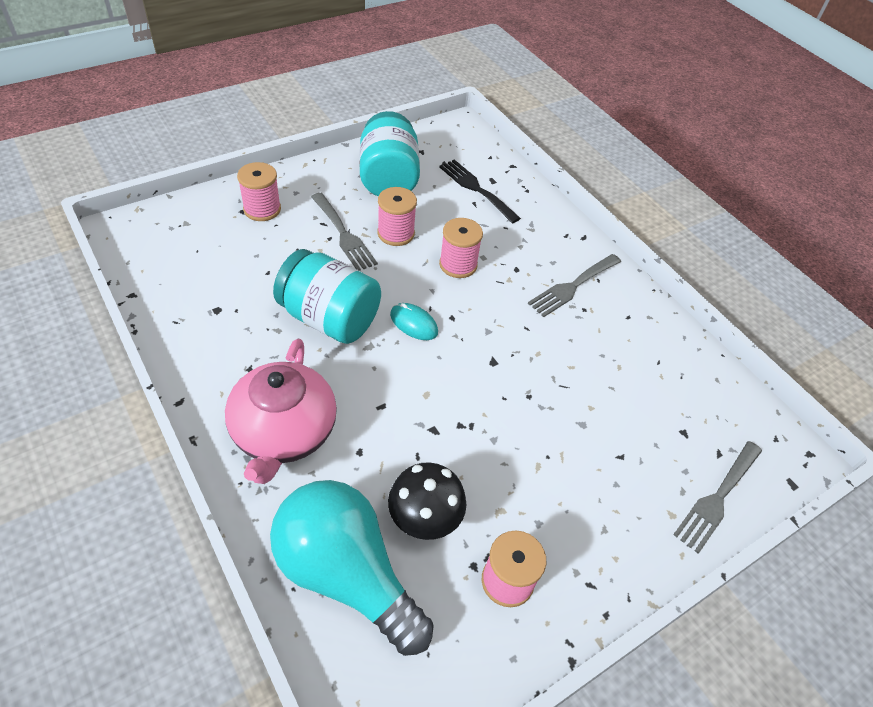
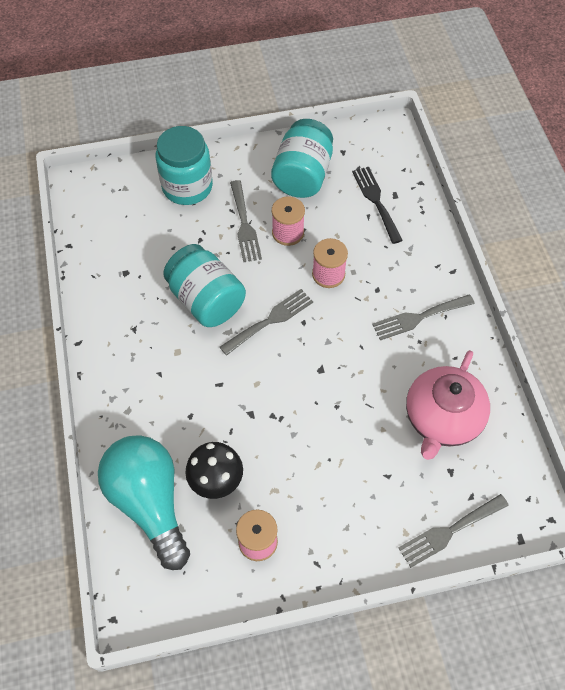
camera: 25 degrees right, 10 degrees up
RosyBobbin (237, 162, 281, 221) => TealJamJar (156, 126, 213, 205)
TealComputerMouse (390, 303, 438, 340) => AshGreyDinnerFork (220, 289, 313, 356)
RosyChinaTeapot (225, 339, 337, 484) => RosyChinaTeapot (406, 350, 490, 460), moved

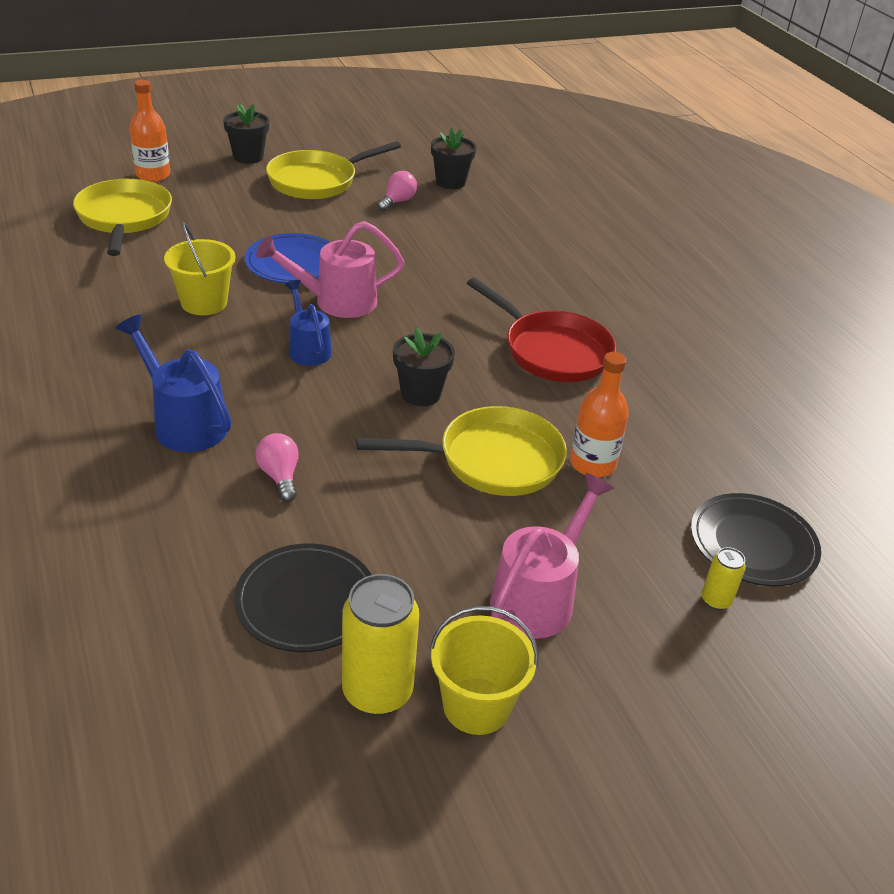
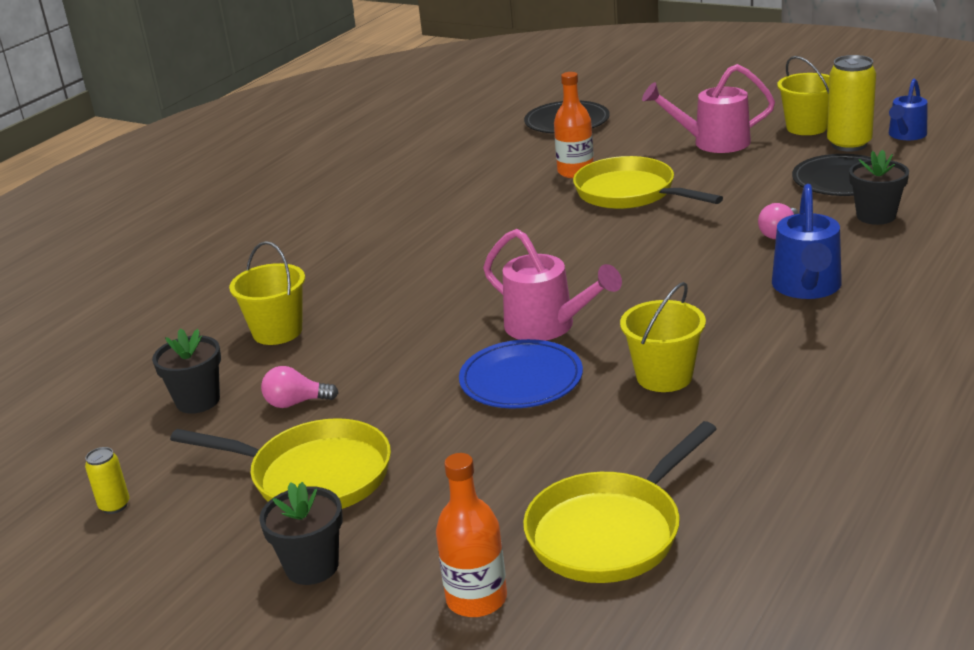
camera: 120 degrees left, 10 degrees down
GoldenSodaCan (702, 547, 746, 610) => GoldenSodaCan (85, 447, 129, 514), moved
nothing => GoldenSandBucket (229, 241, 305, 345)
JetBlackPottedPlant (393, 328, 455, 406) => JetBlackPottedPlant (849, 150, 909, 225), moved
RoyalBlueWateringCan (285, 280, 332, 366) => RoyalBlueWateringCan (889, 78, 928, 140), moved
RedSkillet (467, 278, 616, 382) => nothing

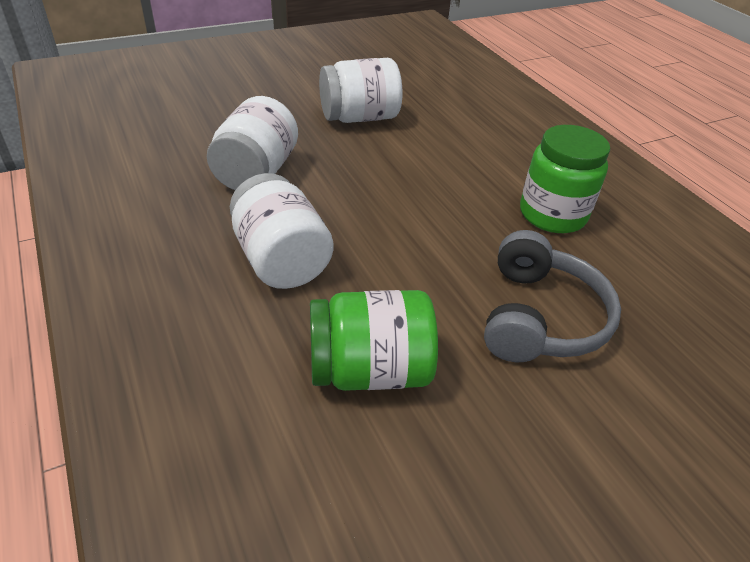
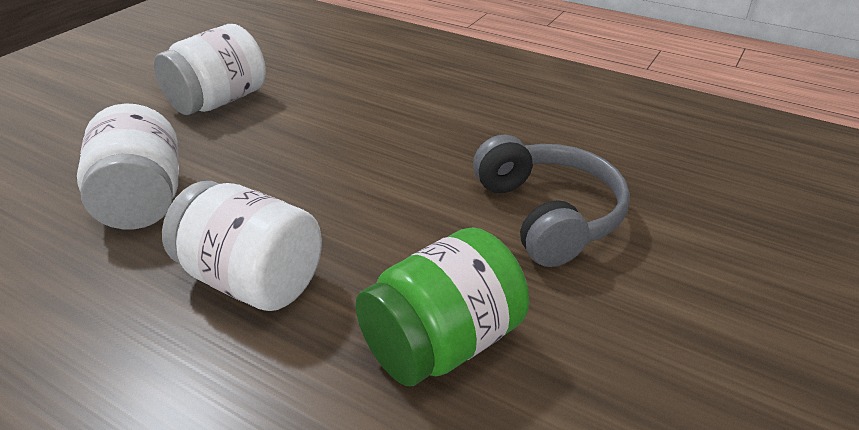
camera: 30 degrees left, 5 degrees down
GreenJamJar (520, 125, 610, 233) => nothing

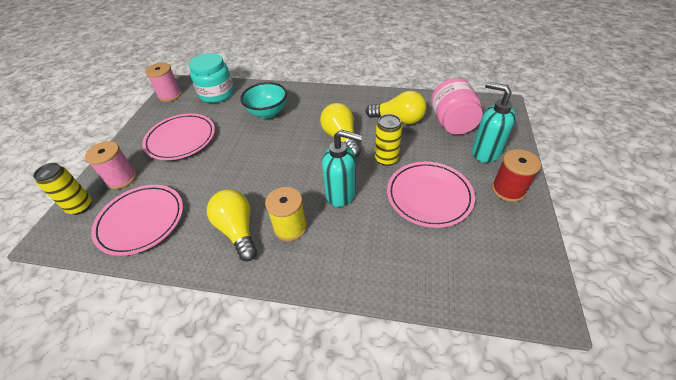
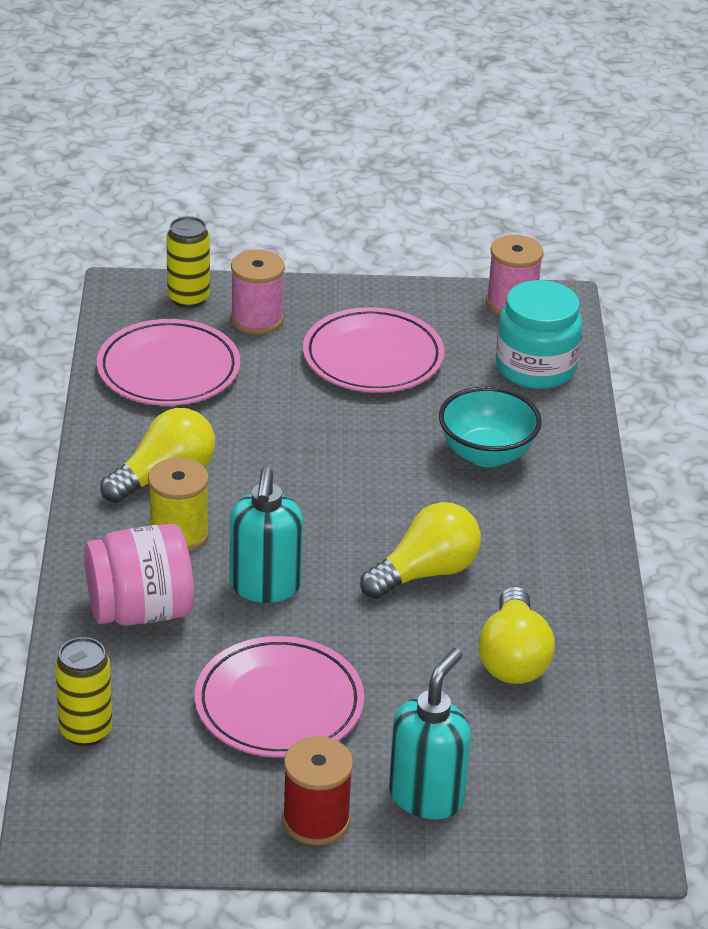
camera: 75 degrees right, 10 degrees down
GoldenSodaCan (375, 114, 402, 166) => GoldenSodaCan (55, 637, 112, 746), moved
RosyJamJar (431, 78, 483, 135) => RosyJamJar (84, 523, 194, 626), moved

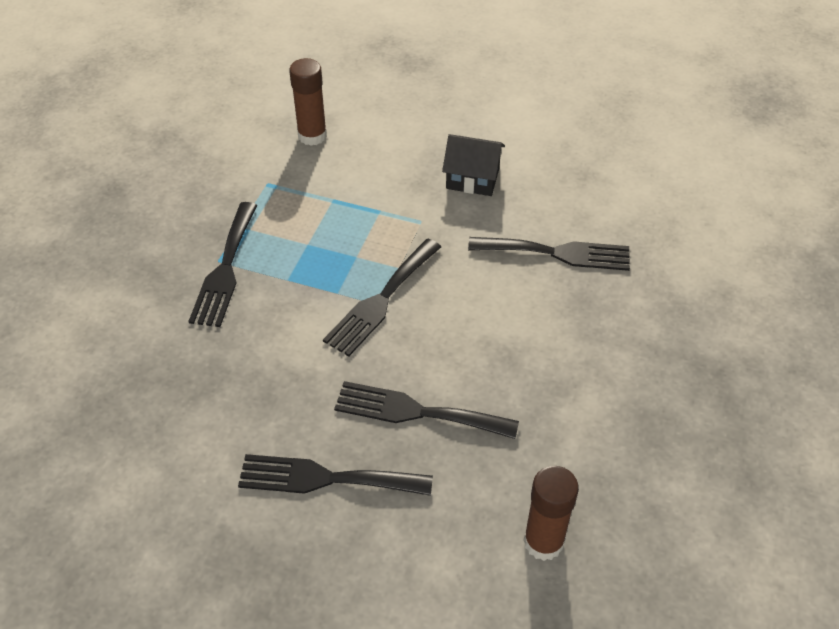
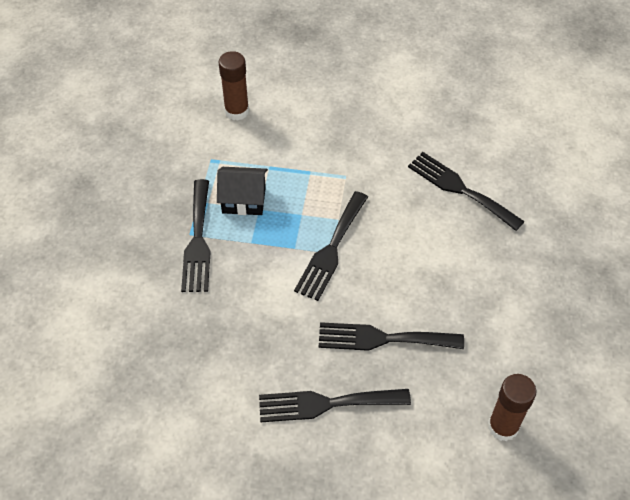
camera: 10 degrees left, 5 degrees up
JetBlackCottage (442, 134, 505, 196) => JetBlackCottage (217, 167, 268, 215), moved
JetBlackDinnerFork (468, 237, 630, 271) => JetBlackDinnerFork (408, 152, 525, 231), 135 degrees counterclockwise

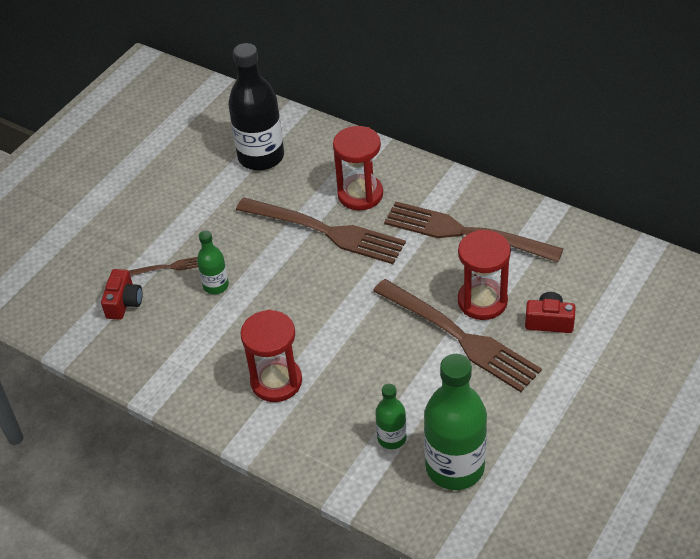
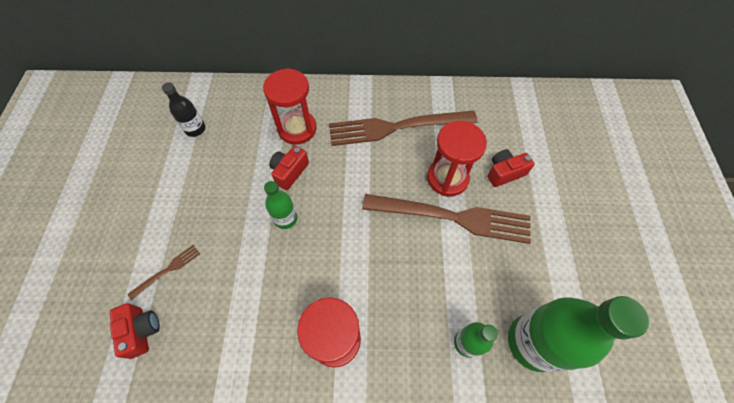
camera: 35 degrees left, 15 degrees up
JetBlackDrinkBottle (228, 43, 284, 170) => JetBlackDrinkBottle (162, 82, 205, 137), x0.51
GreenDrinkBottle (197, 230, 229, 294) => GreenDrinkBottle (264, 181, 297, 229), moved
BrownDinnerFork (236, 197, 406, 264) => RedCamera (269, 146, 309, 190)

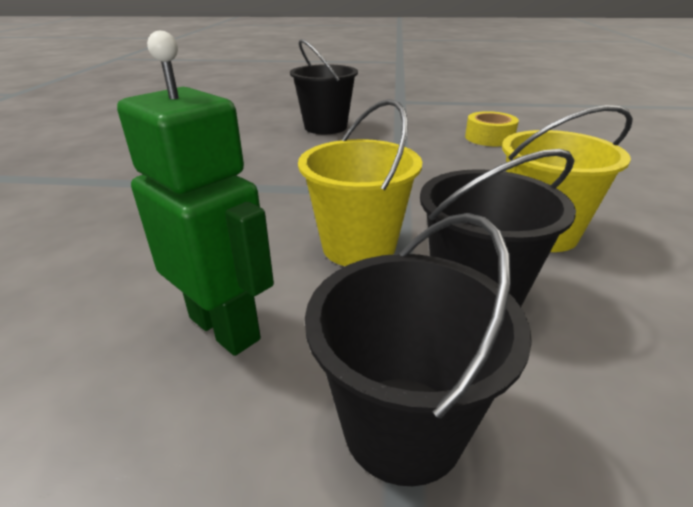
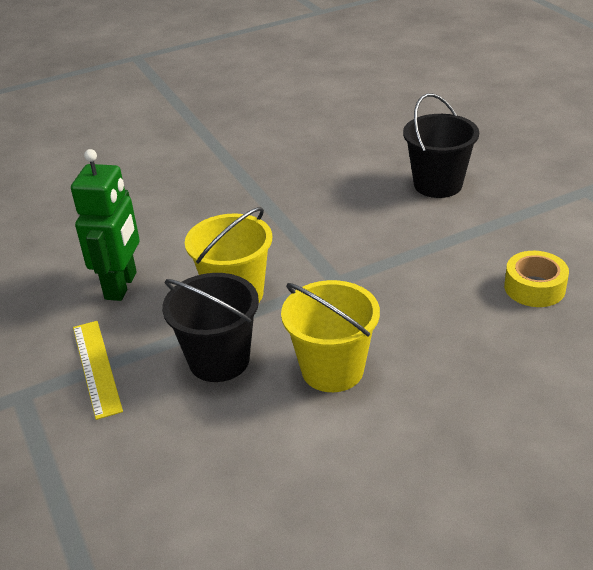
camera: 60 degrees right, 5 degrees up
JetBlackSandBucket (305, 213, 532, 486) => GoldenStraightedge (73, 321, 123, 420)

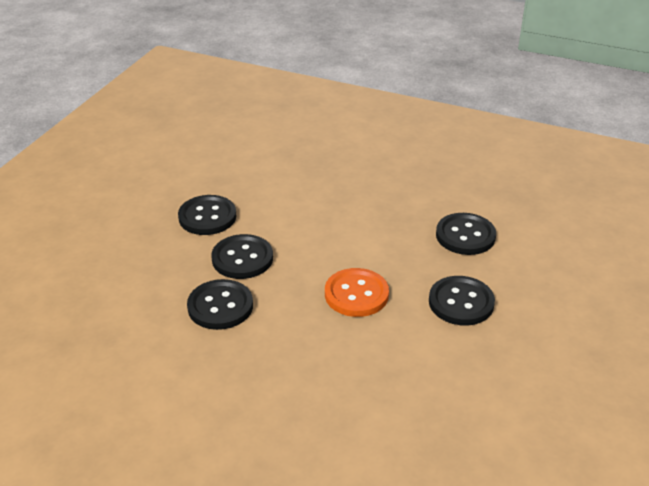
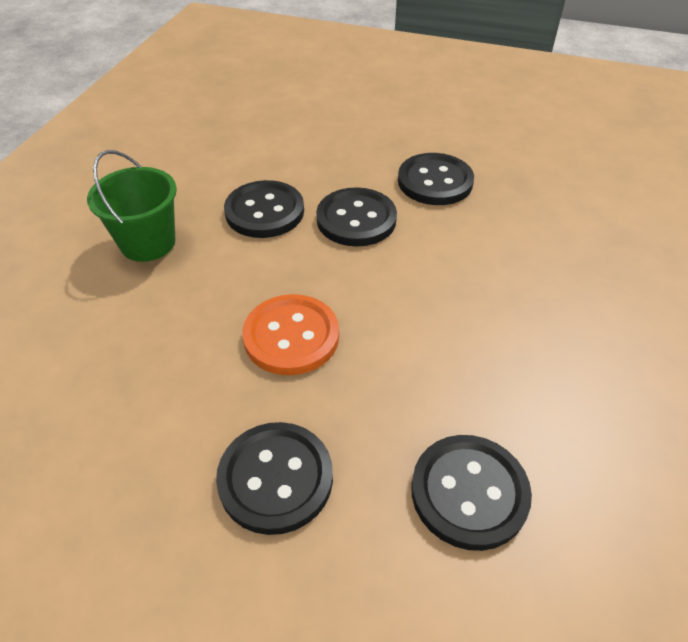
camera: 85 degrees right, 10 degrees up
nothing => GreenSandBucket (87, 150, 177, 262)

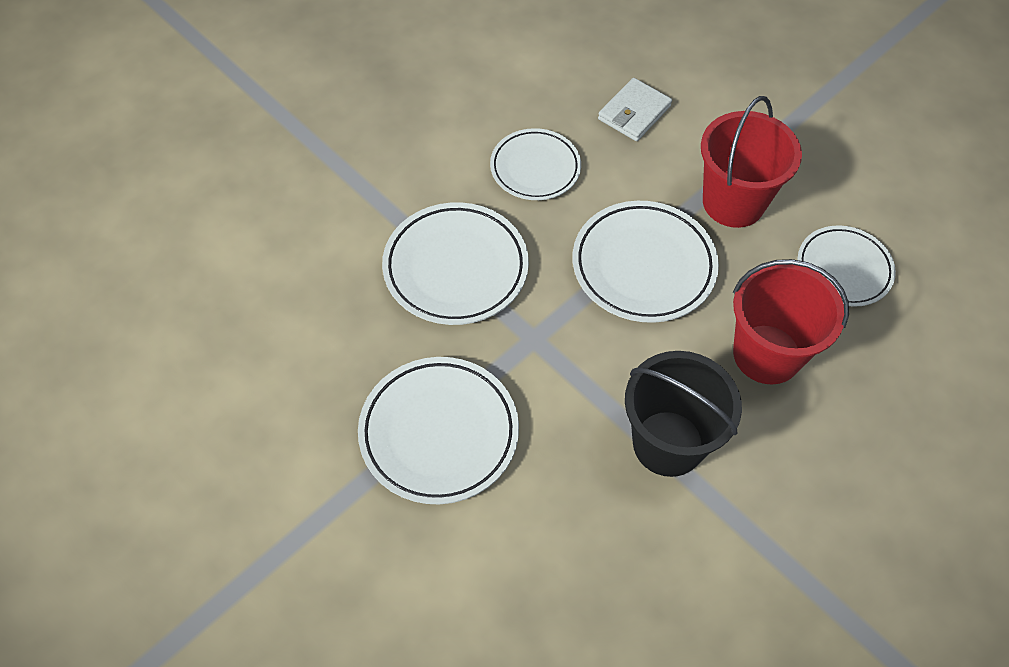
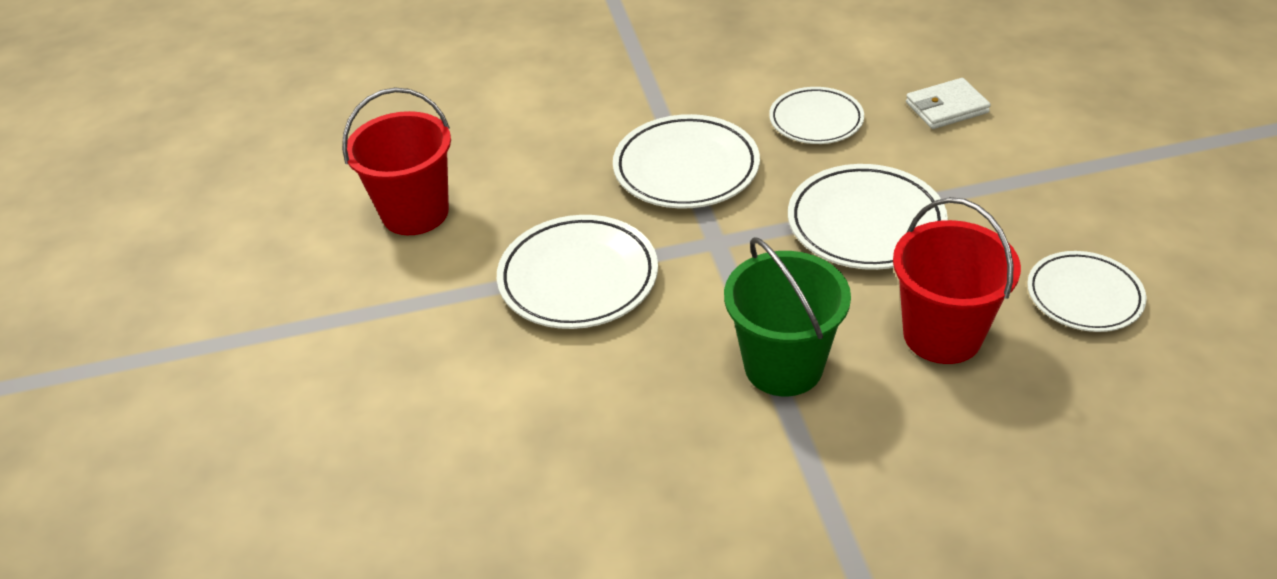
camera: 35 degrees right, 15 degrees down
RedSandBucket (701, 96, 802, 228) => RedSandBucket (342, 88, 451, 235), moved
JetBlackSandBucket (625, 351, 742, 477) => GreenSandBucket (724, 237, 851, 396)

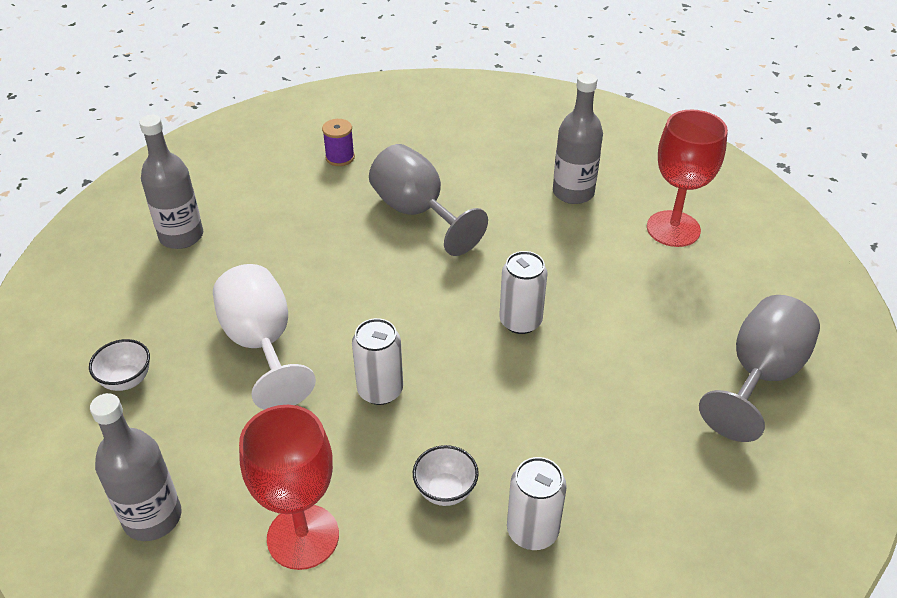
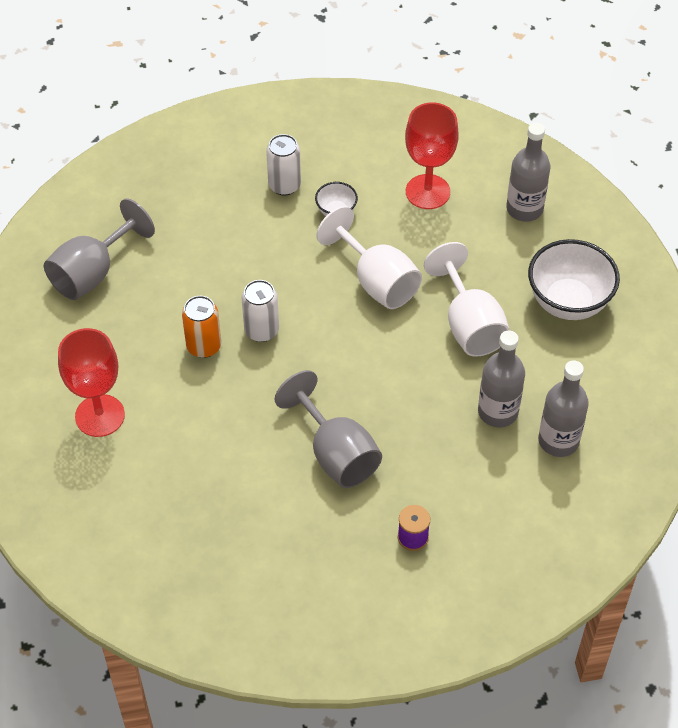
camera: 175 degrees left, 10 degrees up
nothing => OrangeSodaCan (182, 296, 221, 358)
SnowWhiteSodaCan (352, 318, 403, 405) => SnowWhiteChalice (316, 206, 422, 309)
AshGreyDrinkBottle (553, 73, 603, 204) => AshGreyDrinkBottle (478, 331, 525, 427), moved
SnowWhiteServingBowl (89, 339, 150, 391) => SnowWhiteServingBowl (528, 239, 620, 320), x2.03

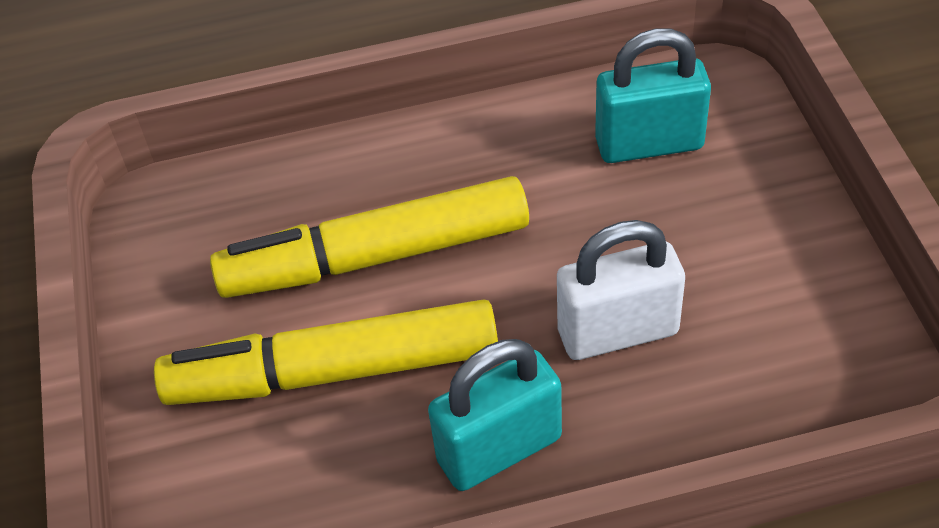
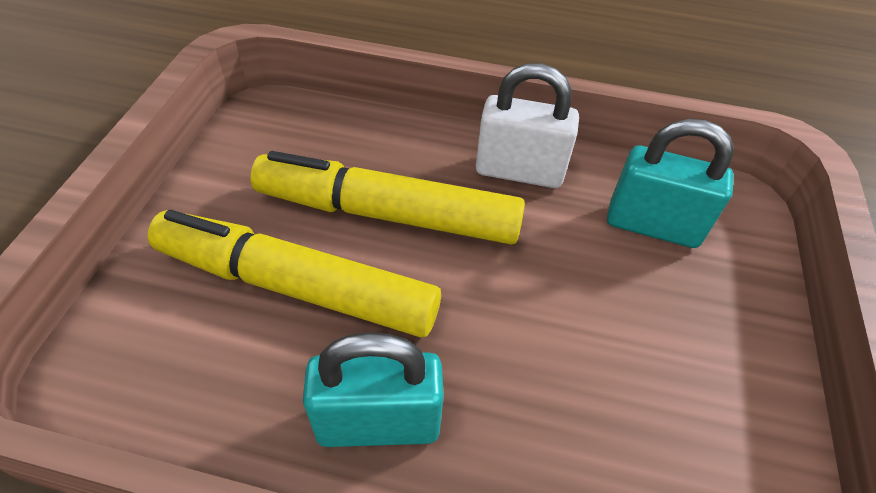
camera: 20 degrees right, 0 degrees up
SnowWhiteSmallLock (557, 220, 685, 360) => SnowWhiteSmallLock (476, 63, 579, 188), moved

